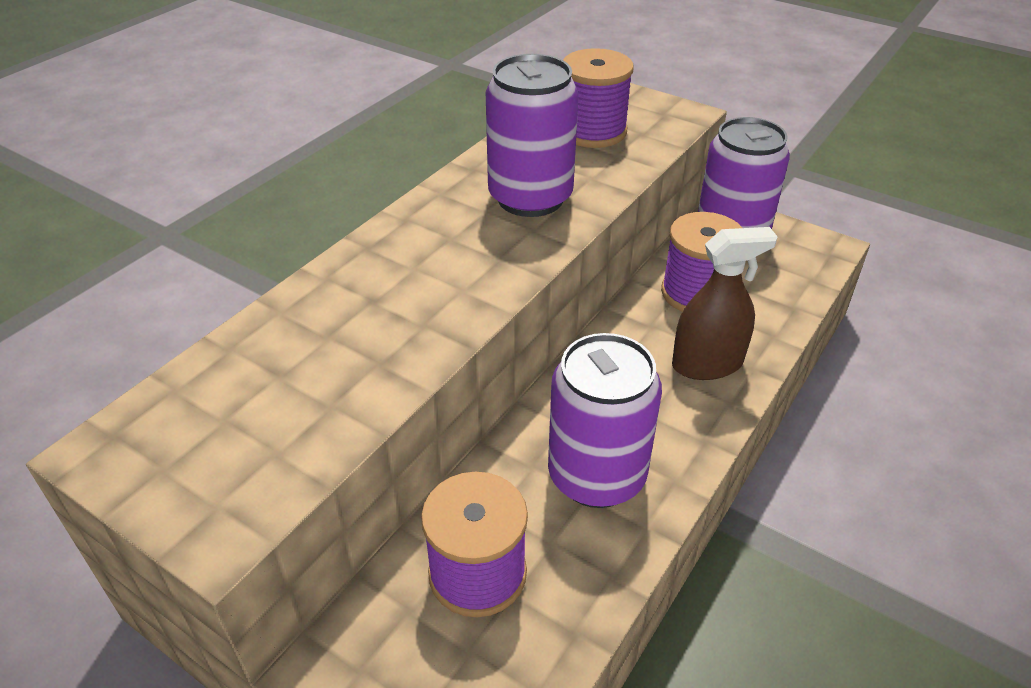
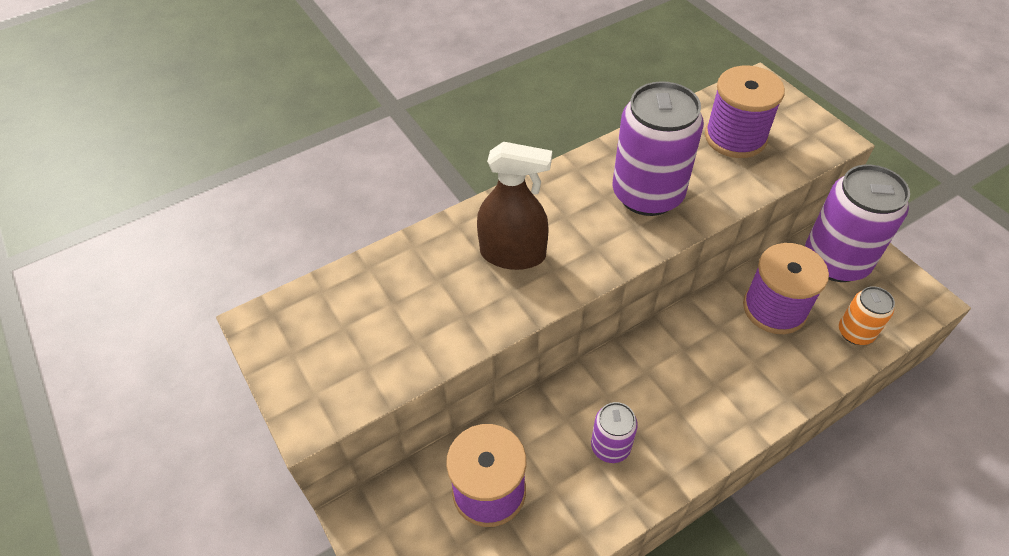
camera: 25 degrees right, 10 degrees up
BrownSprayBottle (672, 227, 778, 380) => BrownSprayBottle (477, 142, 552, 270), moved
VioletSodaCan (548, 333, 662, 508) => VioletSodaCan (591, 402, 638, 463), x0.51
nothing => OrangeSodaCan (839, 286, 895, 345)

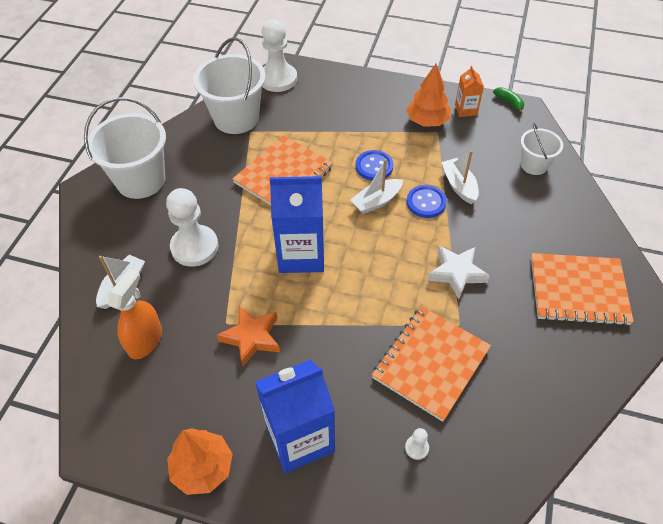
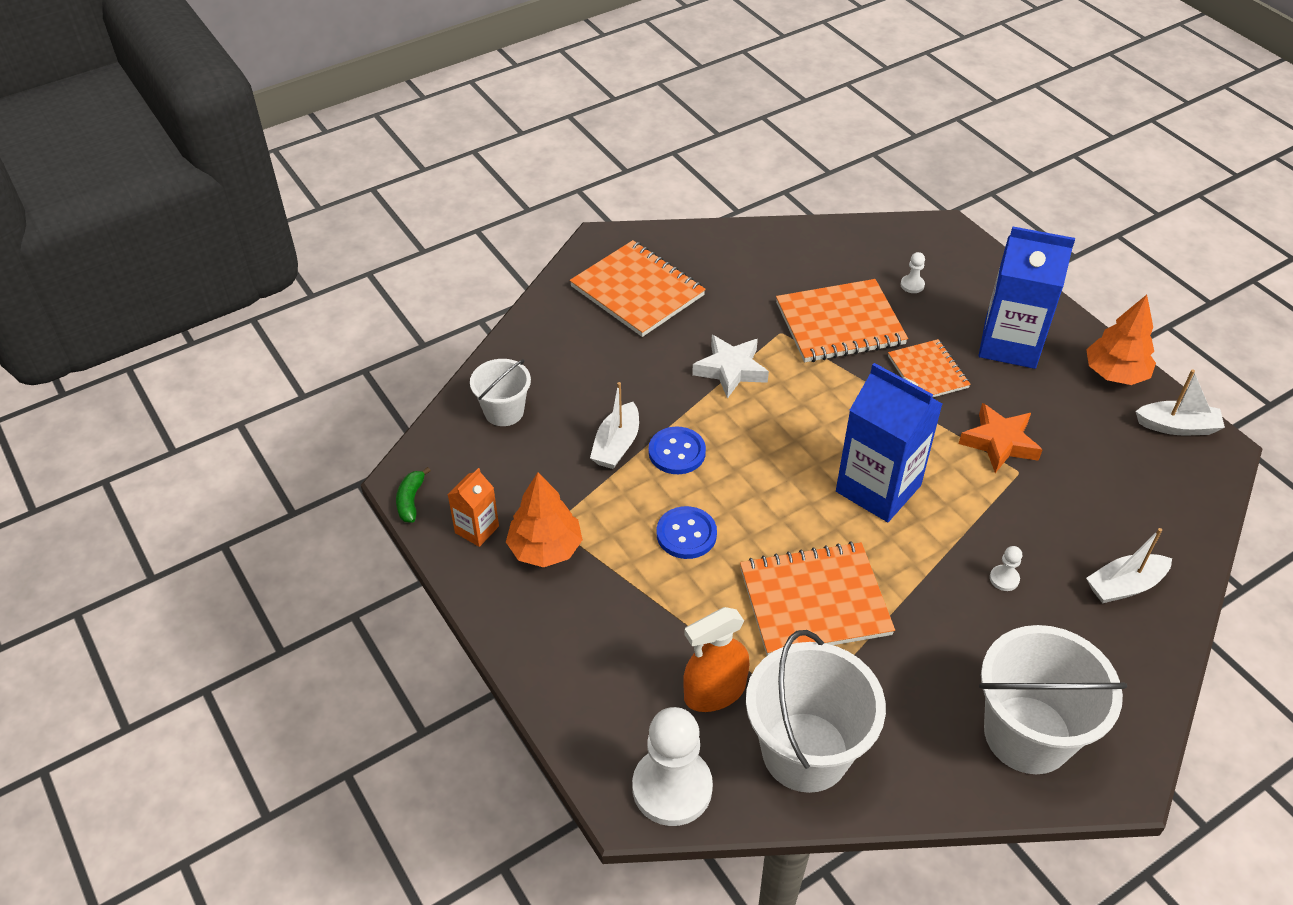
camera: 140 degrees left, 5 degrees down
OrangeSprayBottle (108, 269, 162, 359) => OrangeSprayBottle (683, 607, 750, 712), moved
nothing => OrangeNotebook (888, 339, 971, 398)
SnowWhitePawn (166, 188, 219, 266) => SnowWhitePawn (990, 546, 1022, 591), x0.41
SnowWhiteSailboat (350, 159, 403, 214) => SnowWhiteSailboat (1136, 369, 1225, 435), moved

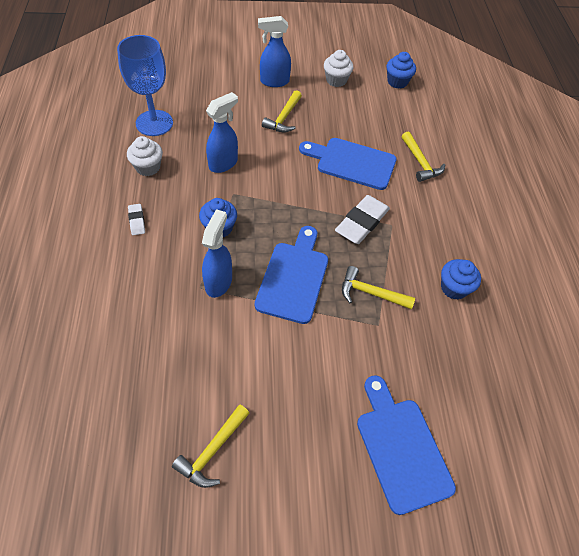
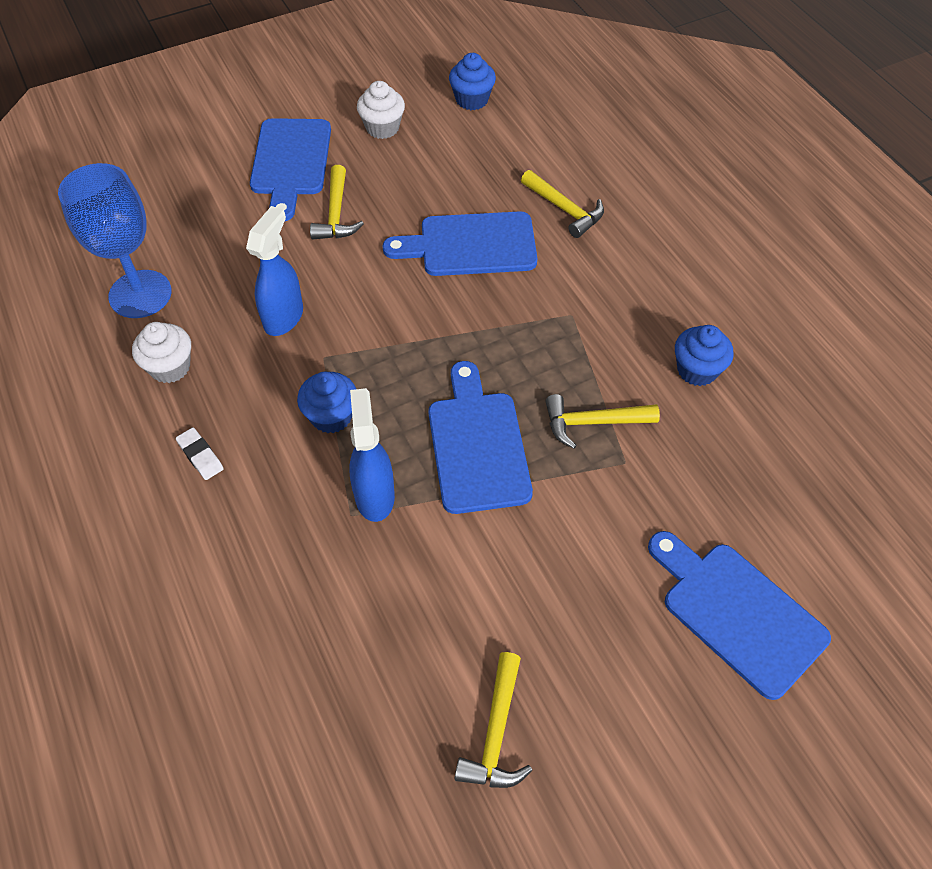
camera: 20 degrees left, 0 degrees up
RoyalBlueSprayBottle (258, 16, 291, 87) => RoyalBlueChoppingBoard (250, 118, 331, 221)
SnowWhitePencilEraser (335, 195, 390, 244) => nothing

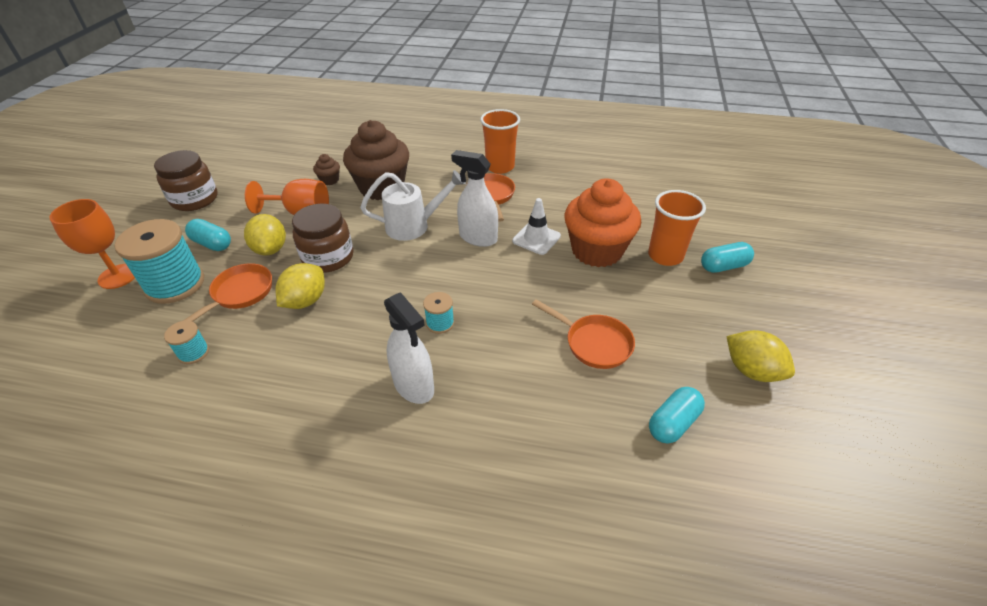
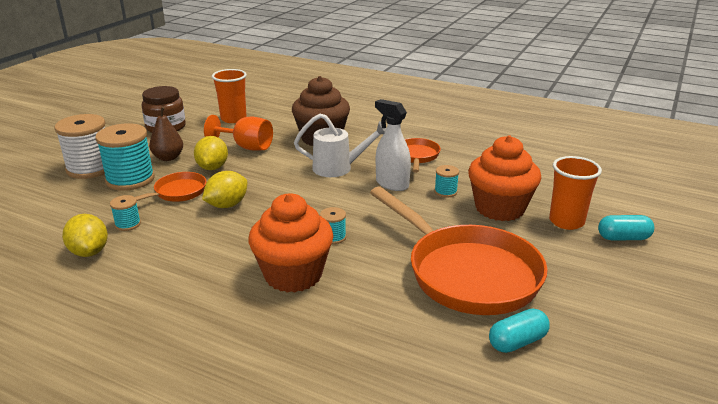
camera: 15 degrees right, 15 degrees down
OrangeChalice (49, 199, 135, 289) => SnowWhiteBobbin (54, 114, 106, 179)
GoldenToyLemon (727, 330, 795, 382) => GoldenToyLemon (62, 214, 108, 257), moved
TealPill (185, 219, 231, 251) => BrownToyPear (149, 107, 183, 161)
OrangeBeaker (480, 109, 520, 174) => OrangeBeaker (212, 69, 247, 123), moved
SnowWhiteSprayBottle (384, 292, 434, 404) => OrangeCupcake (248, 193, 333, 293)
OrangeSkillet (532, 299, 635, 369) => OrangeSkillet (370, 186, 548, 315), x2.09
SnowWhiteRoadCone (512, 198, 561, 255) => TealBobbin (434, 165, 459, 198)
BrownJamJar (292, 204, 354, 273) => nothing
BrownCupcake (313, 154, 340, 185) => nothing

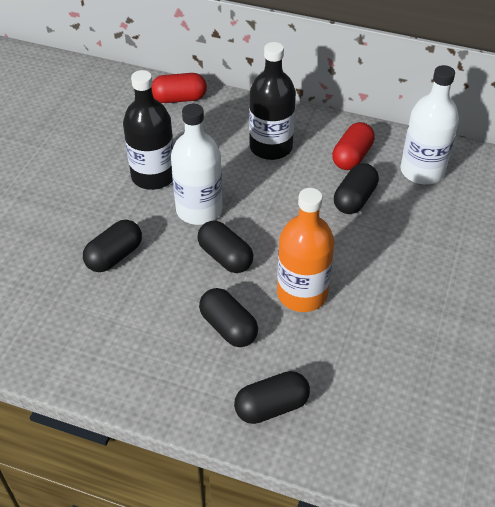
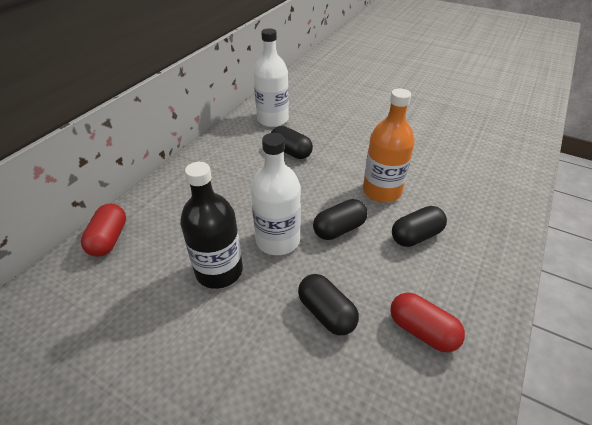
camera: 80 degrees left, 5 degrees down
RedPill (332, 122, 375, 170) => RedPill (390, 293, 465, 353), moved
JetBlackPill (234, 371, 310, 424) => nothing
JetBlackDrinkBottle (249, 42, 296, 160) => nothing

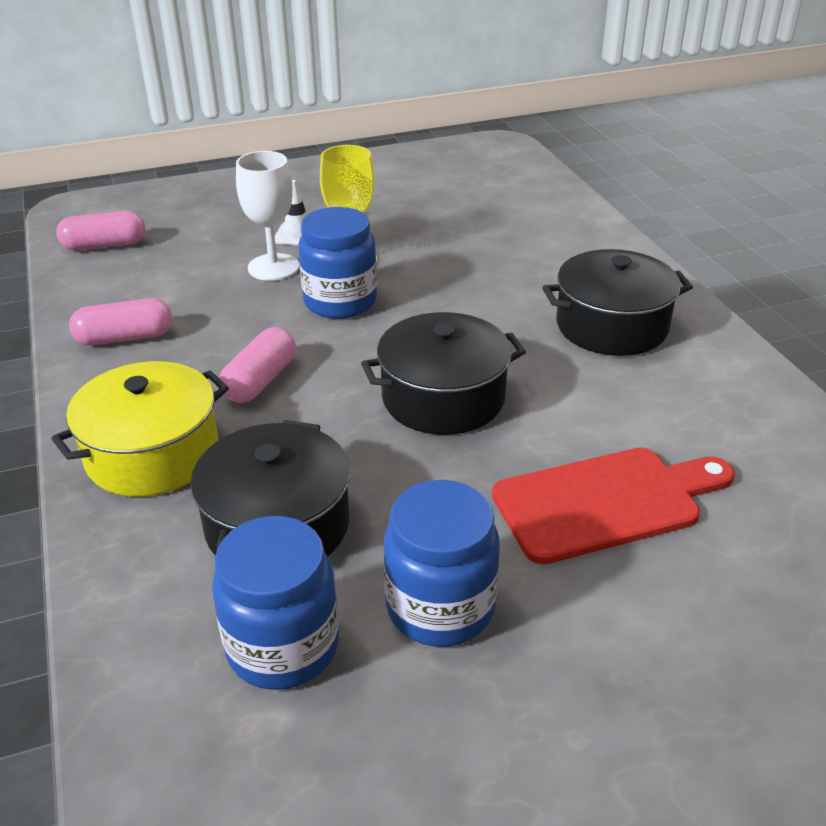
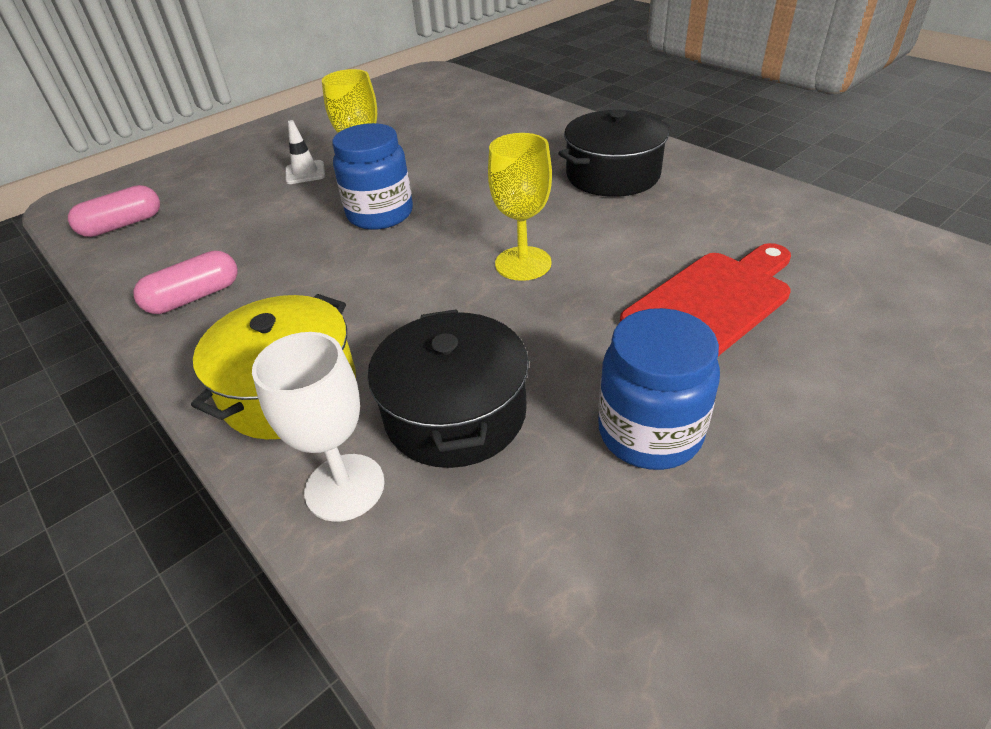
camera: 20 degrees left, 5 degrees up
SnowWhiteChalice (236, 151, 299, 281) => SnowWhiteChalice (252, 332, 385, 522), moved
JetBlackPot (361, 312, 526, 435) => GoldenChalice (488, 133, 552, 281)
RoyalBlueJamJar (212, 516, 339, 690) => nothing
RosyPill (219, 327, 296, 403) => nothing

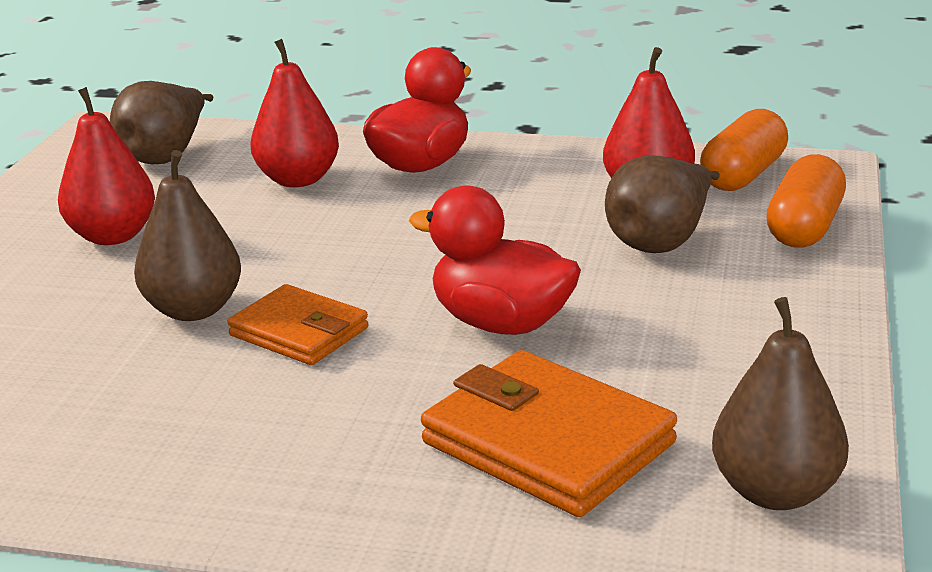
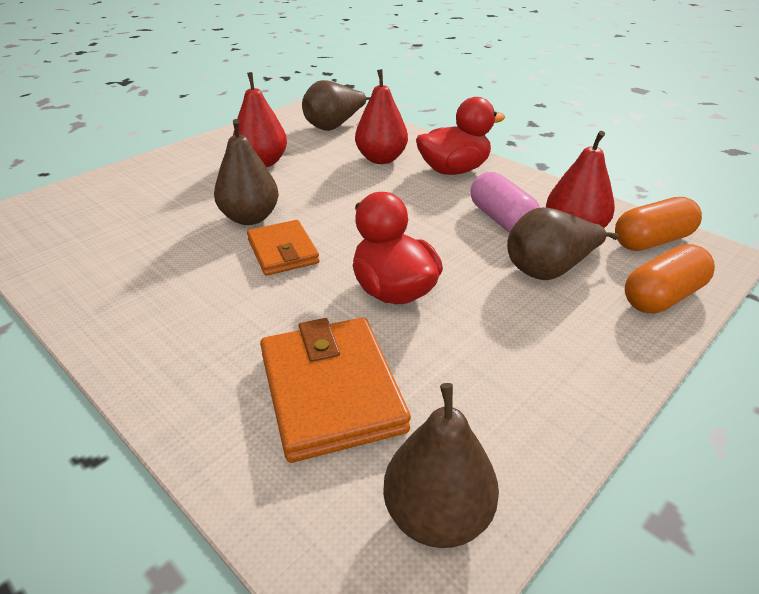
camera: 30 degrees right, 10 degrees up
nothing => RosyPill (470, 172, 540, 233)

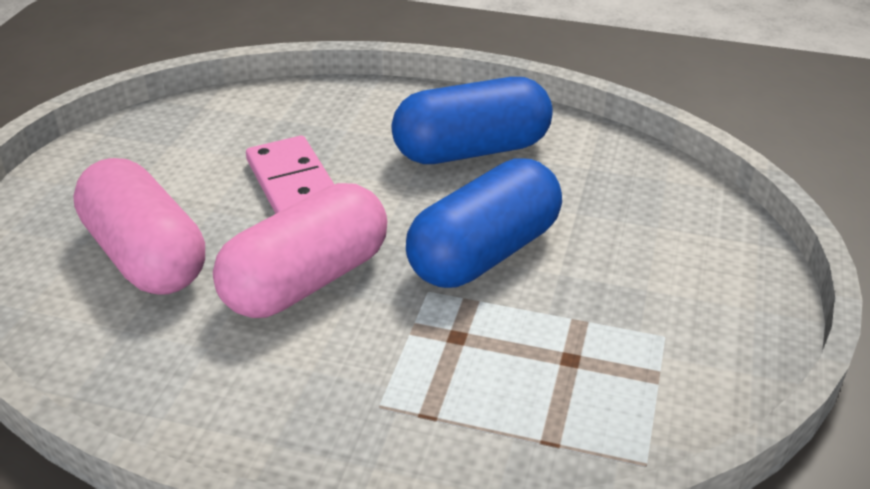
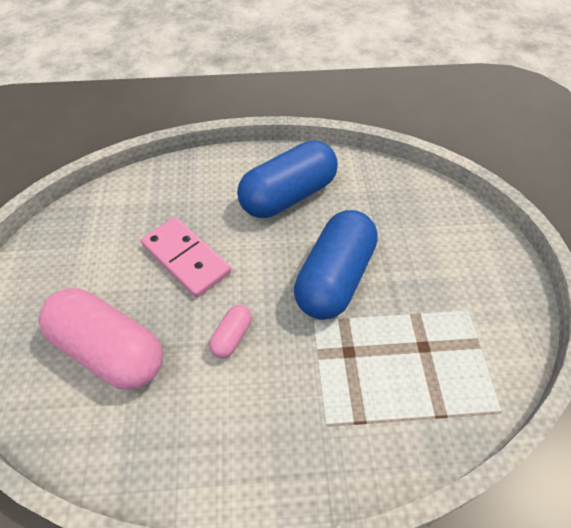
camera: 20 degrees left, 15 degrees up
RosyPill (213, 183, 387, 318) => RosyPill (209, 305, 252, 358), x0.44

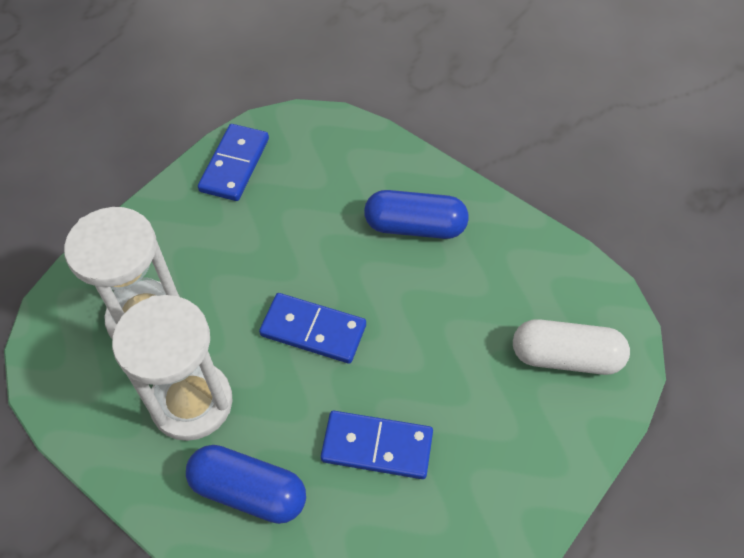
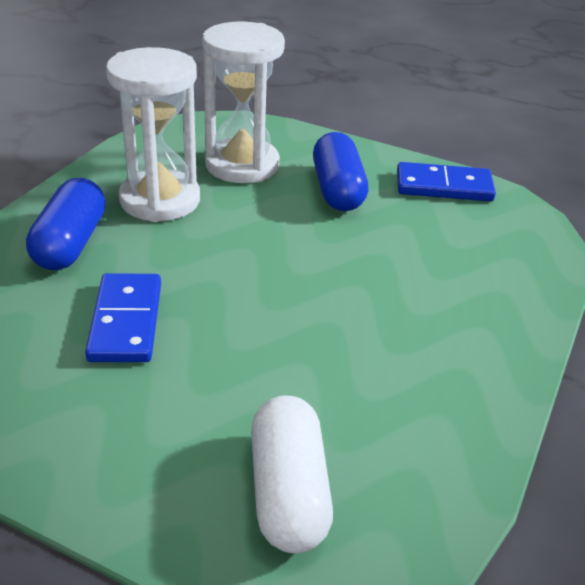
camera: 75 degrees right, 20 degrees down
RoyalBluePill (364, 190, 469, 239) => RoyalBluePill (313, 132, 368, 211), moved
RoyalBlueDominoPiece (259, 293, 366, 364) => nothing

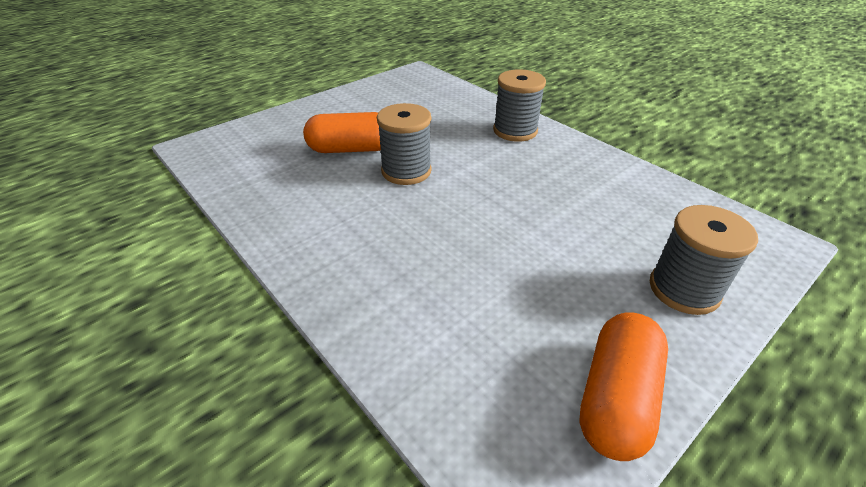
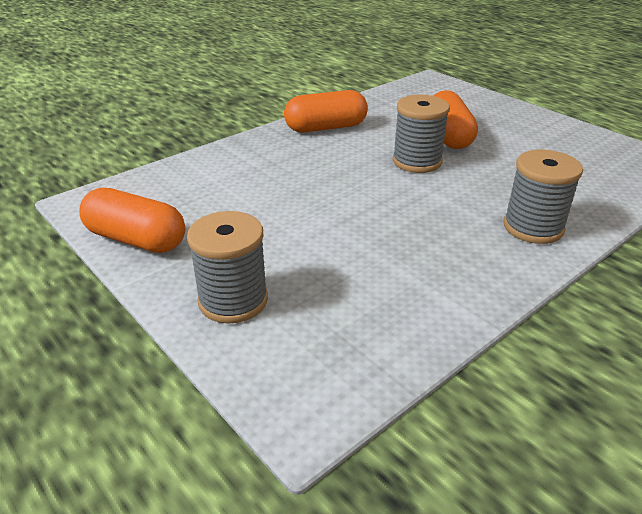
camera: 90 degrees right, 5 degrees down
nothing => OrangePill (284, 90, 368, 132)

